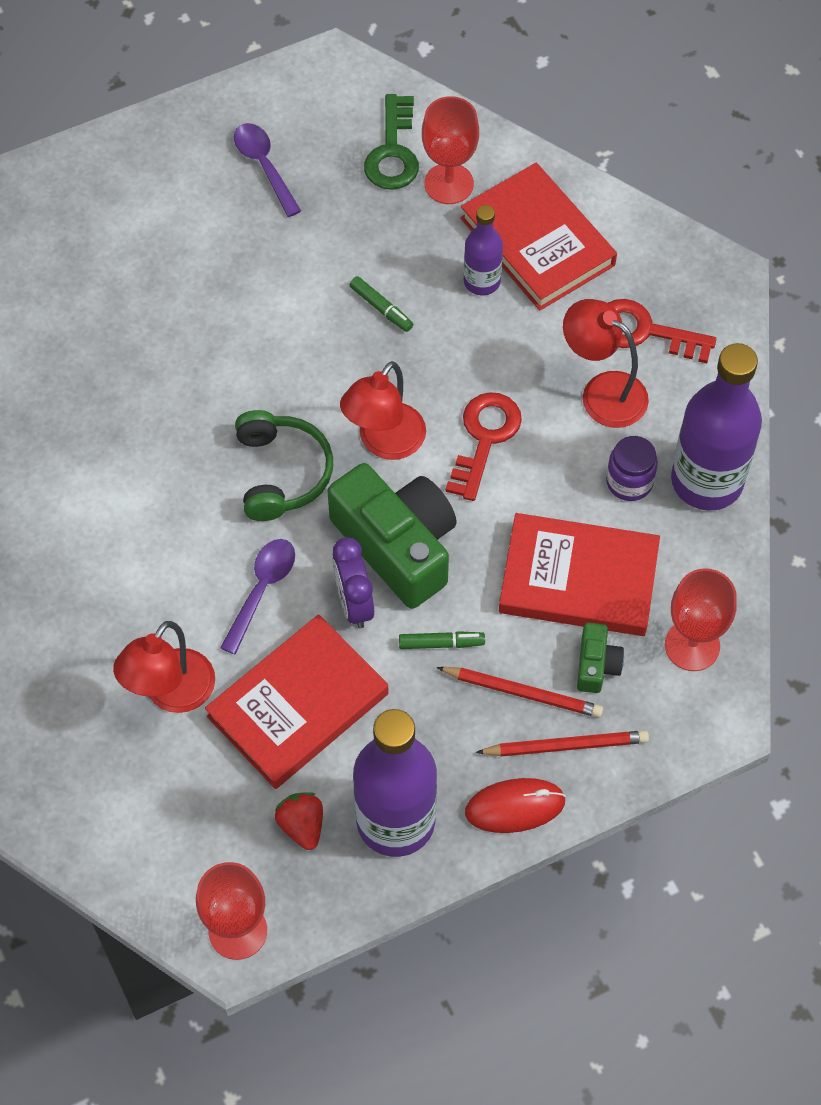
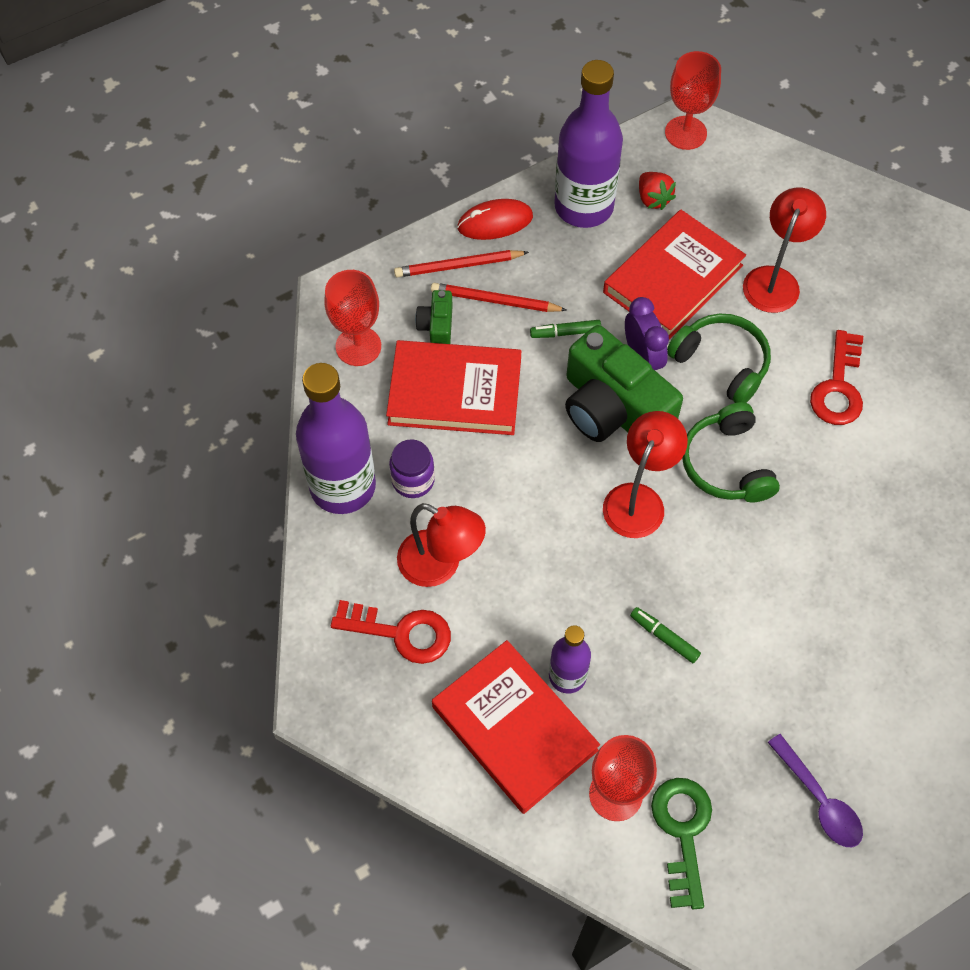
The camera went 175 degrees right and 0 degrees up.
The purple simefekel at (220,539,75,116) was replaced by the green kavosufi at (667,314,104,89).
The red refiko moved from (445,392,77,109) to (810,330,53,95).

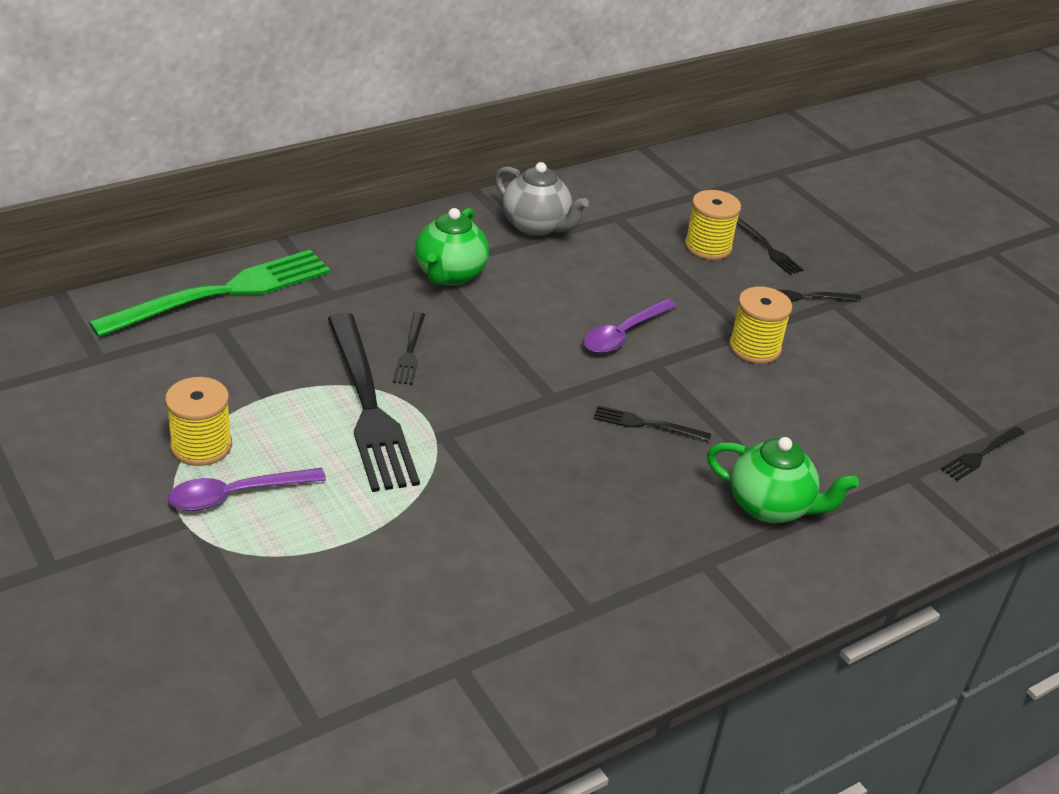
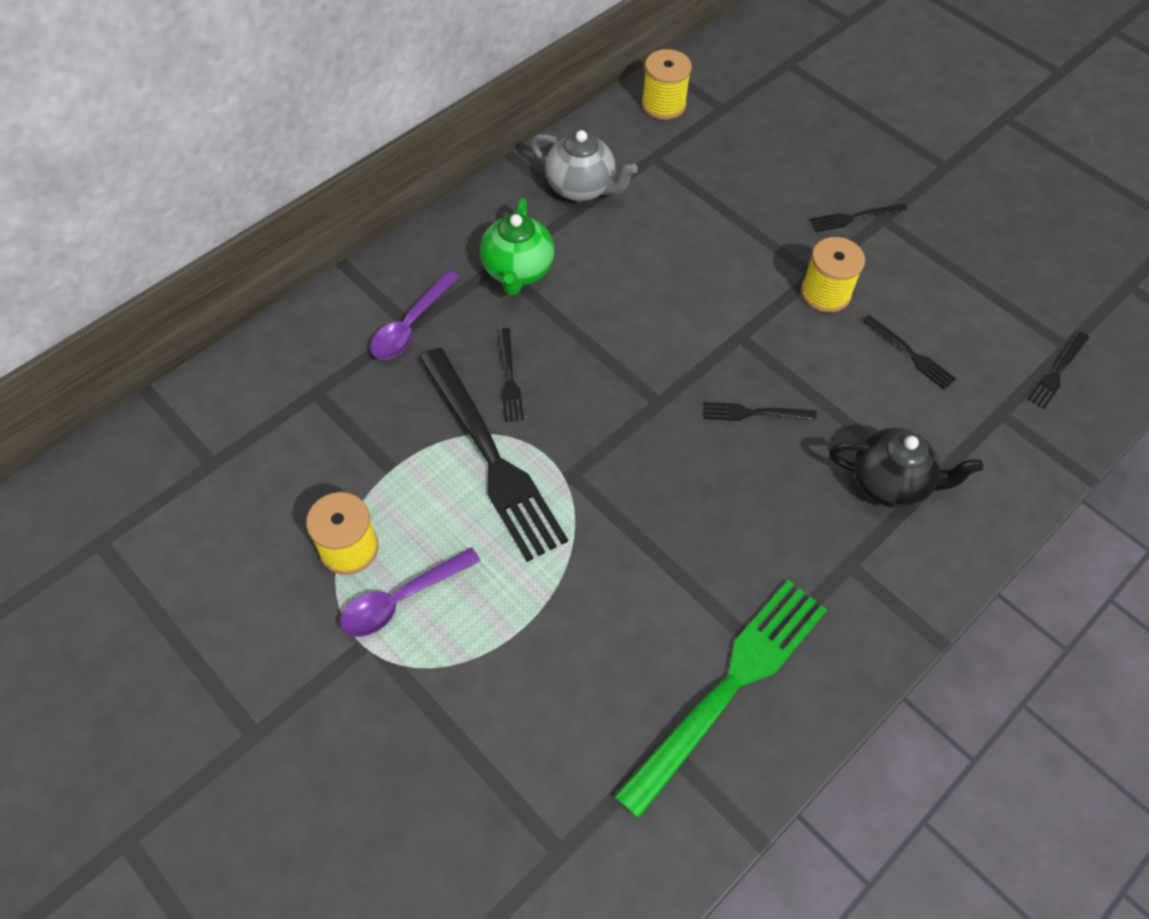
The camera went 10 degrees left and 20 degrees up.
The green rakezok moved from (89,250,241,87) to (614,580,213,239).
The purple simefekel moved from (583,298,94,55) to (370,271,89,89).
The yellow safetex moved from (684,190,57,70) to (641,49,51,71).
The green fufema at (707,437,152,86) became the black fufema at (829,428,155,81).
The black rakezok moved from (737,219,67,56) to (863,315,93,75).

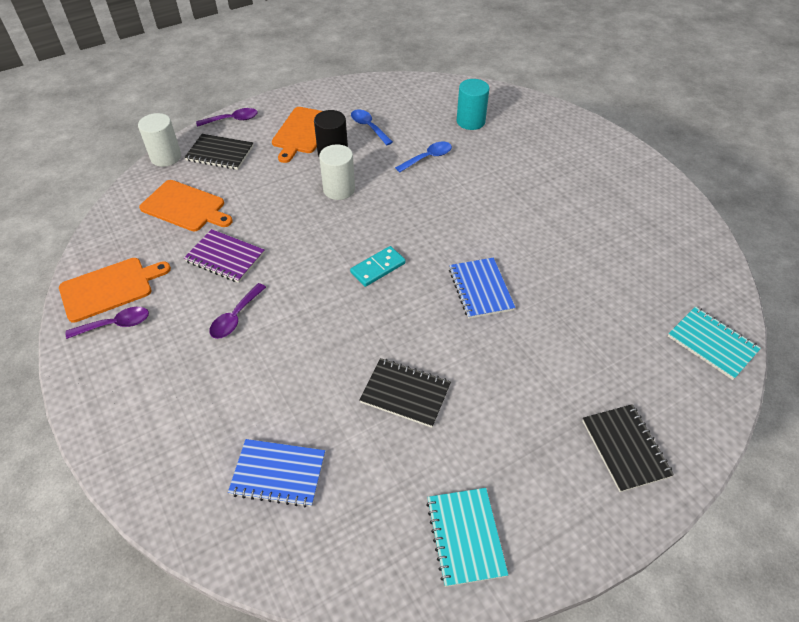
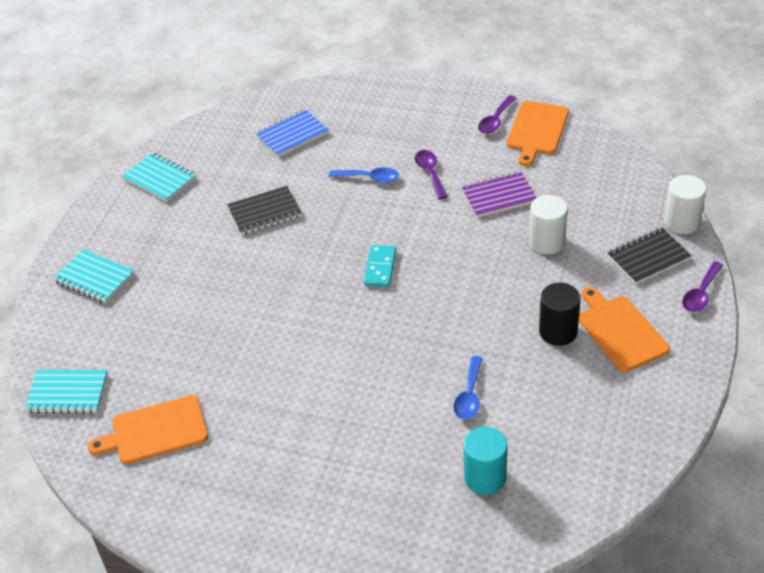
The camera went 140 degrees right and 5 degrees down.
The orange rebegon moved from (139,180,94,51) to (88,395,120,69).
The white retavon moved from (319,144,36,56) to (529,195,39,60).
The blue simefekel moved from (351,109,42,36) to (329,168,70,15).
The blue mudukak at (449,258,67,61) disappeared.
The black mudukak at (582,404,92,88) became the turquoise mudukak at (53,249,81,54).

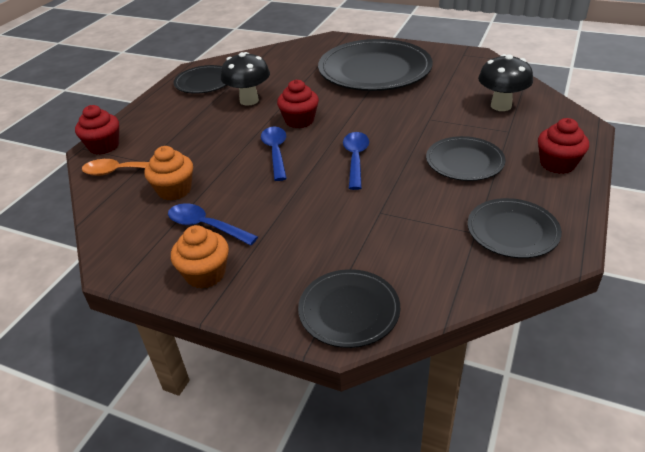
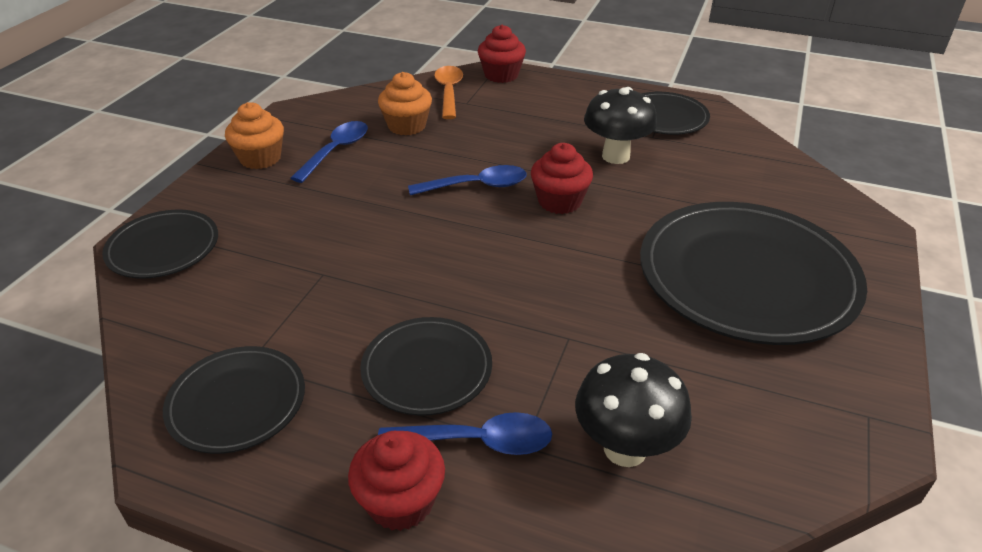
The camera went 85 degrees right and 0 degrees up.
The blue simefekel moved from (343,132,26,58) to (378,412,174,43).

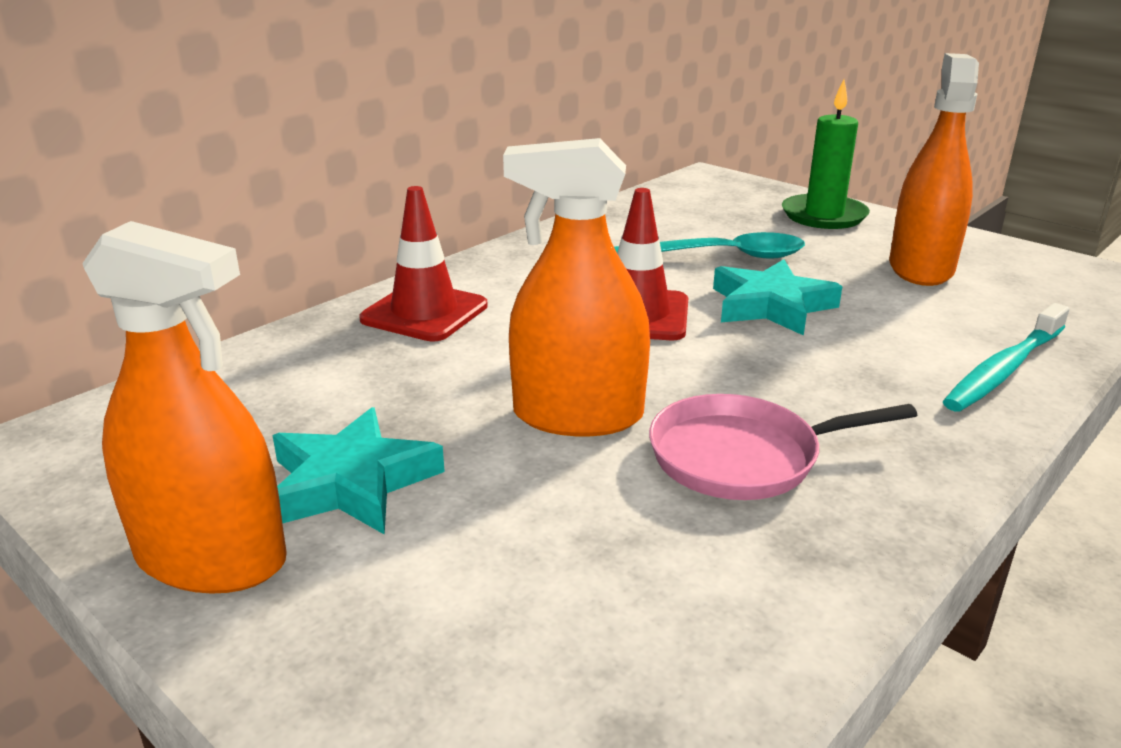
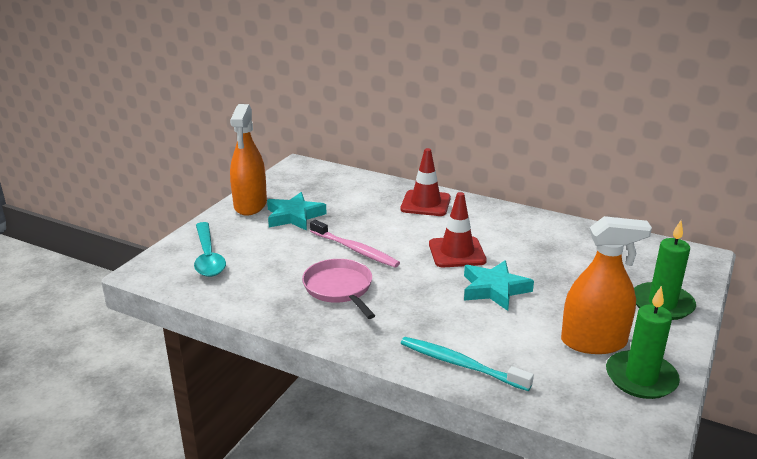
The camera went 75 degrees right and 0 degrees up.
The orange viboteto at (503,138,147,298) was replaced by the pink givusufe at (310,220,90,48).
The turquoise simefekel moved from (614,232,191,27) to (194,222,32,55).
The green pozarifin at (606,286,74,113) appeared.

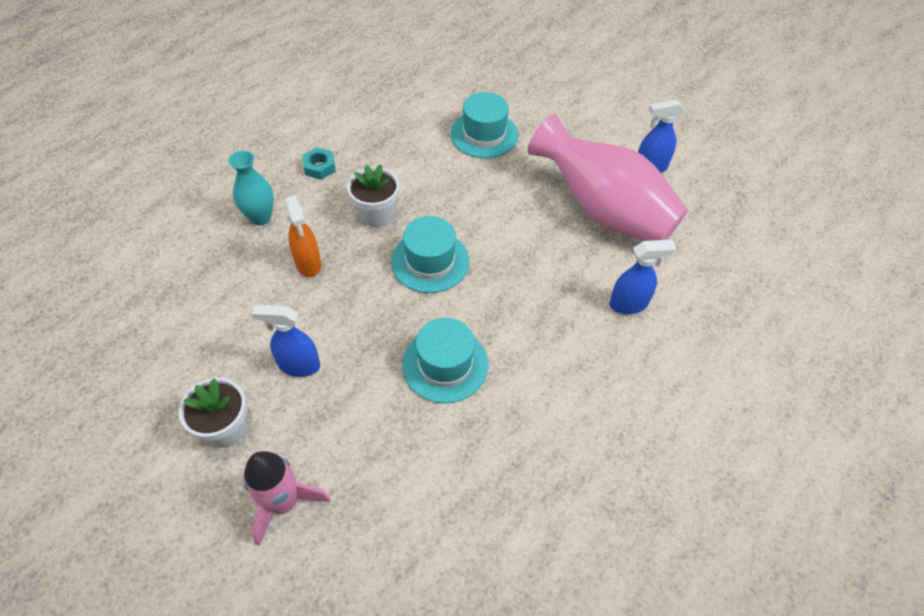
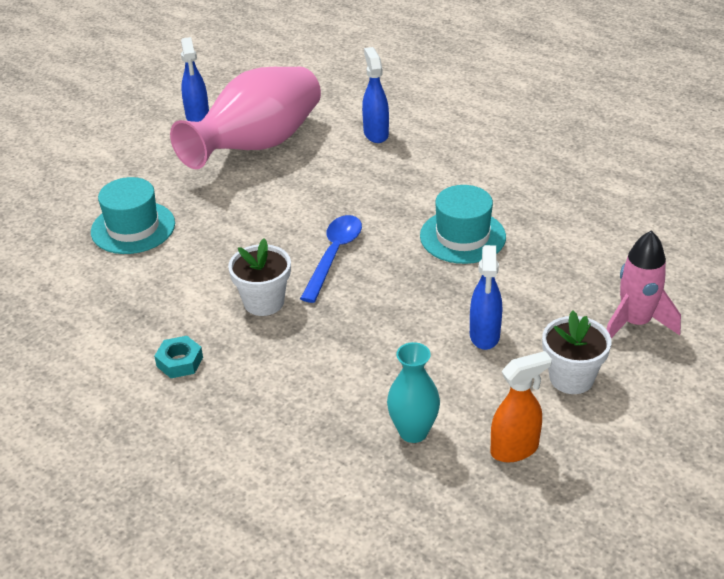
The camera went 90 degrees left and 15 degrees down.
The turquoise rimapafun moved from (228,150,46,75) to (387,342,53,101).
The orange viboteto moved from (285,195,36,82) to (491,351,61,111).
The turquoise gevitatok at (391,216,78,77) was replaced by the blue simefekel at (300,215,62,88).

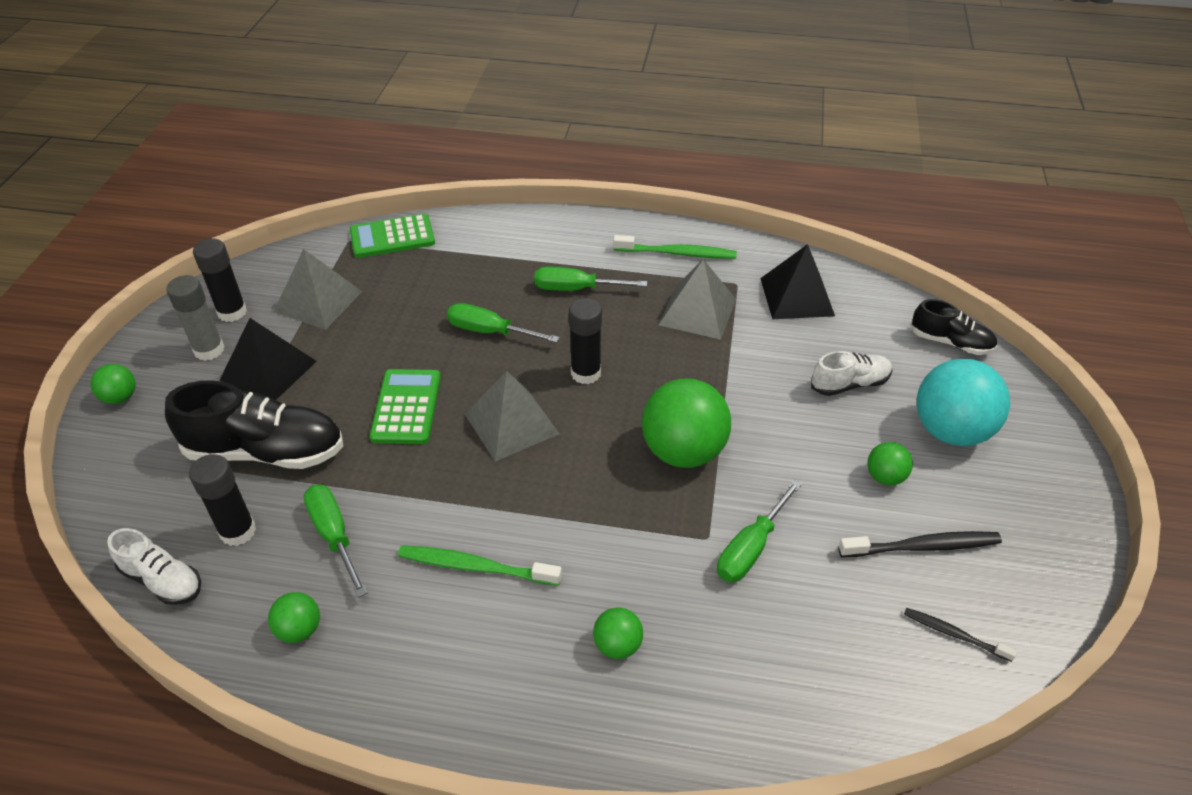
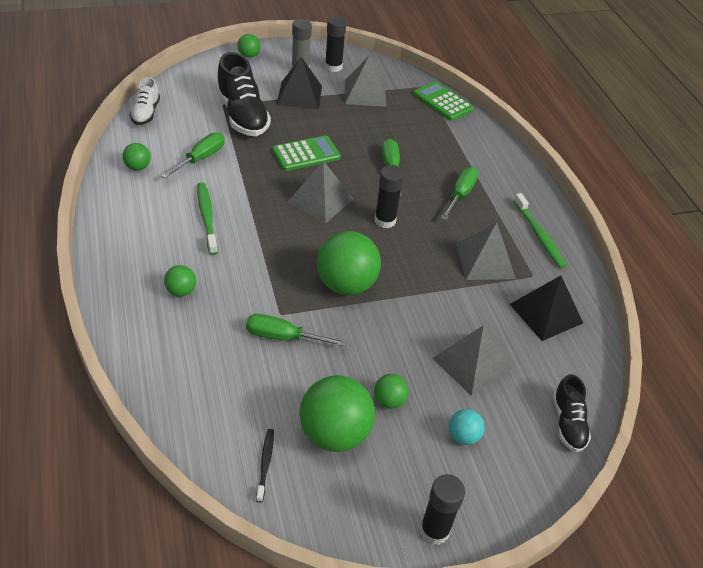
The camera went 60 degrees right and 0 degrees up.
The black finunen moved from (189,454,67,92) to (420,474,45,71).
The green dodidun at (534,267,113,24) turned 45 degrees clockwise.
The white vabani at (811,351,81,45) was replaced by the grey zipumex at (432,325,79,71).
The black givusufe at (838,531,164,26) was replaced by the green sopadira at (299,375,76,77).
The turquoise sopadira at (917,359,93,87) changed to 0.48 times the size.

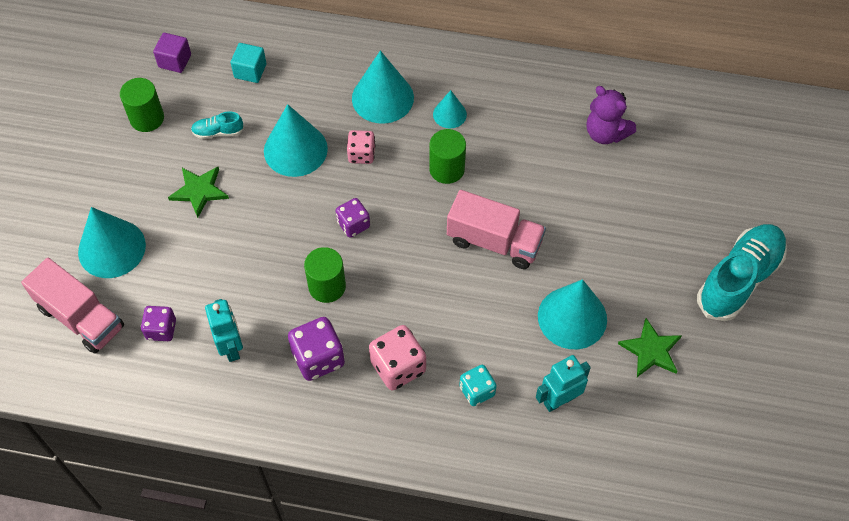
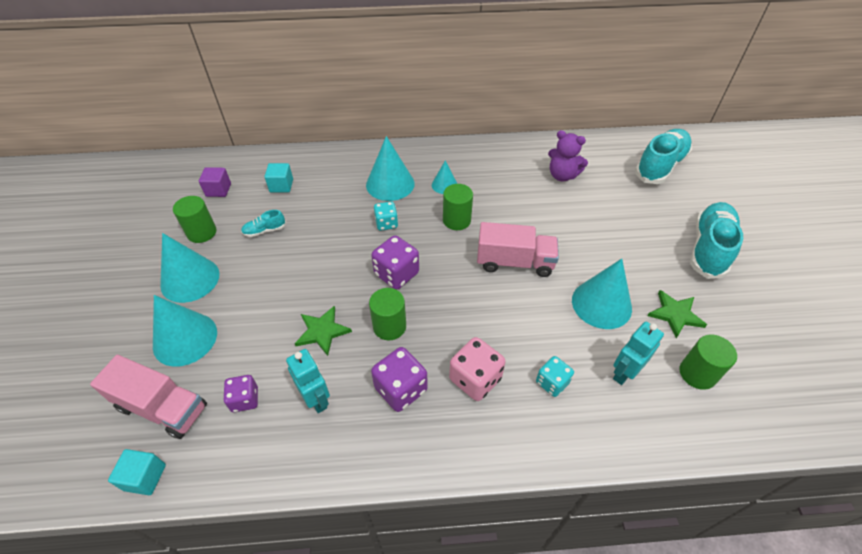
The camera went 15 degrees left and 10 degrees down.
The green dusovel moved from (168,167,61,51) to (295,306,57,50).
The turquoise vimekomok moved from (264,104,64,73) to (160,233,59,70).
The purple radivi at (336,198,34,40) changed to 1.56 times the size.
The pink radivi at (347,130,28,34) became the turquoise radivi at (374,201,24,30).
The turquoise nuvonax at (108,449,58,46) appeared.
The turquoise vabani at (635,129,57,55) appeared.
The green retavon at (679,334,58,56) appeared.

